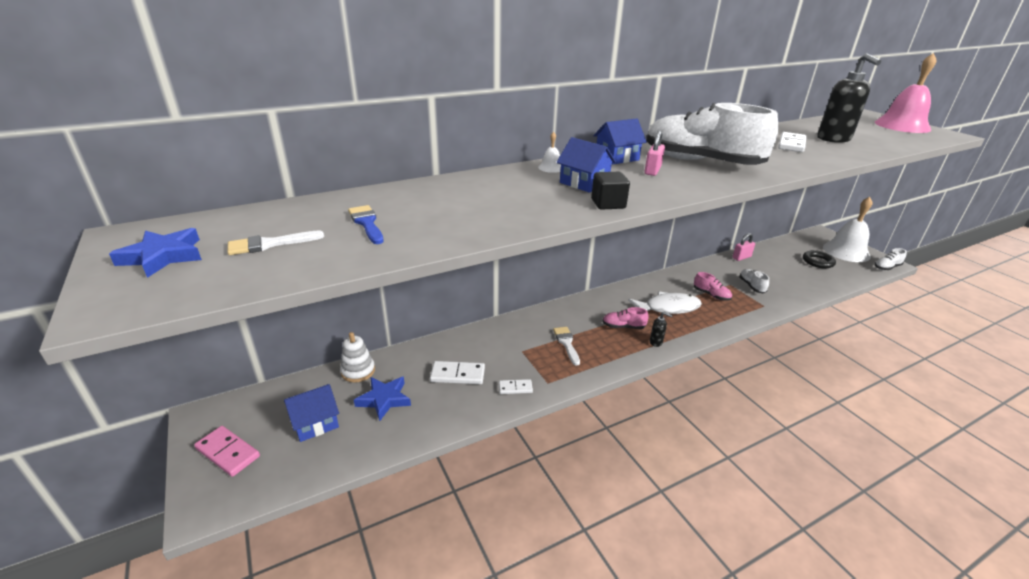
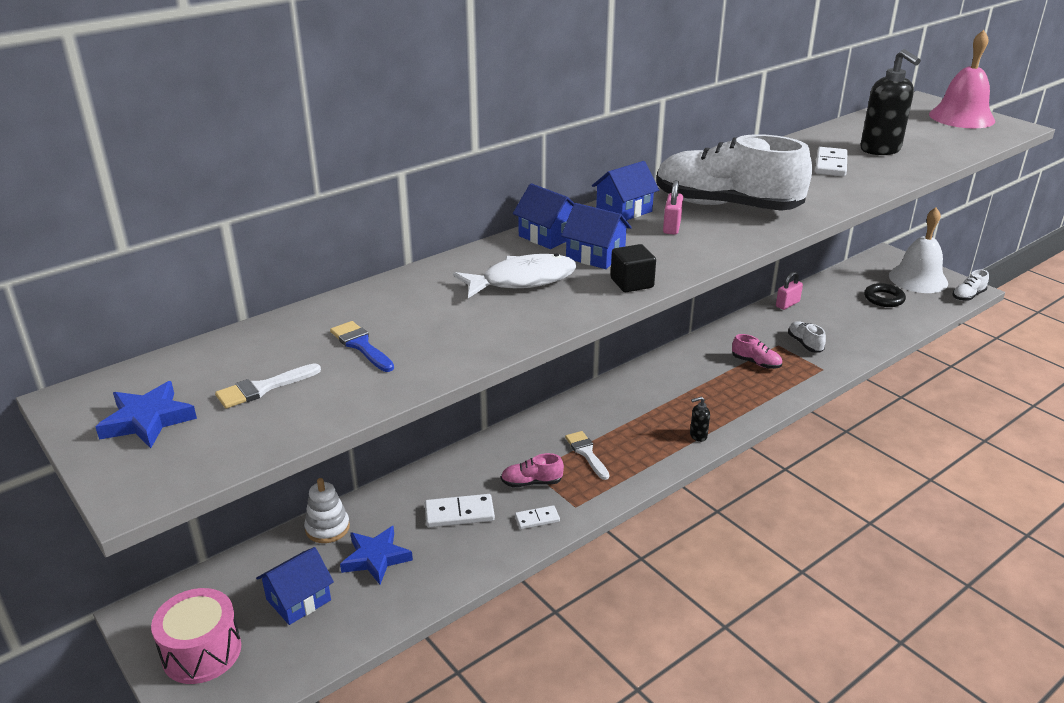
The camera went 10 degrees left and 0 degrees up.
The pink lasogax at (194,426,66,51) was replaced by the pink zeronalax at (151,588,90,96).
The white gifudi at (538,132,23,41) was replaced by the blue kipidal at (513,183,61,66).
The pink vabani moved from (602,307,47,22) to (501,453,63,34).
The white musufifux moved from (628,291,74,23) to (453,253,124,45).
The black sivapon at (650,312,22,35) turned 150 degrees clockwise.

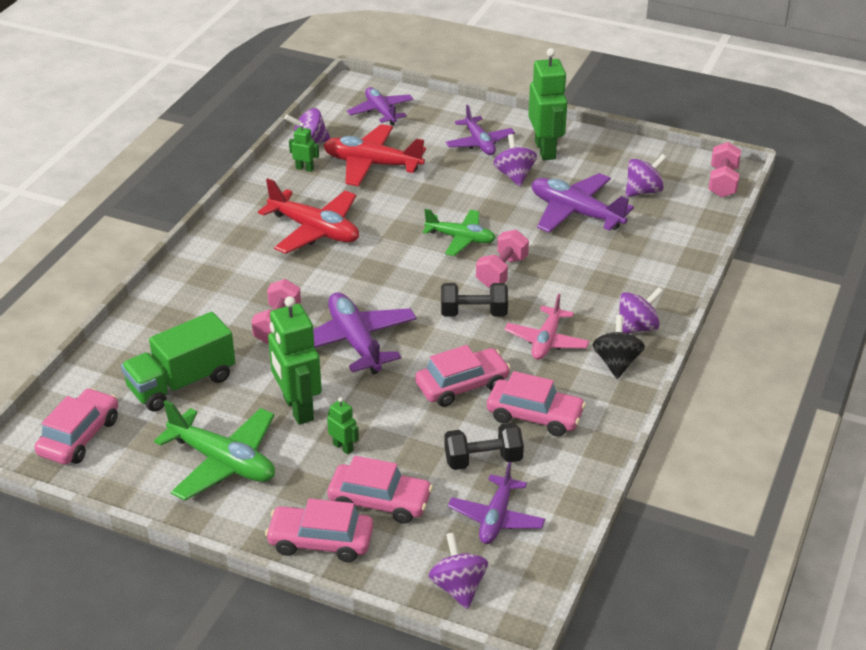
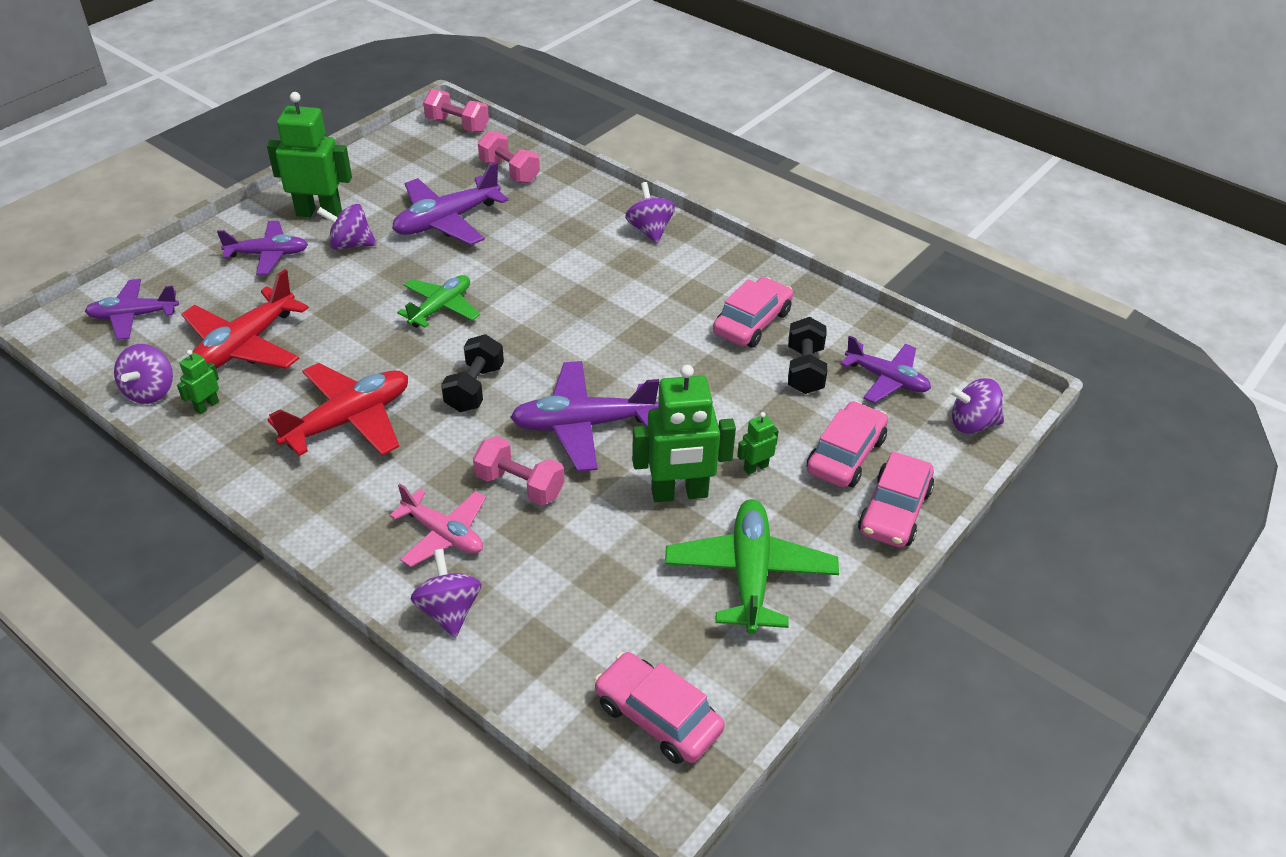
The camera went 75 degrees left and 5 degrees up.
The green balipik at (121,312,114,100) disappeared.
The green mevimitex at (154,400,121,101) turned 45 degrees counterclockwise.
The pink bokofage at (415,345,96,62) disappeared.
The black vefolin moved from (441,283,67,34) to (441,334,63,78).
The pink vefolin moved from (476,230,53,58) to (478,131,62,53).
The pink mevimitex moved from (504,293,85,67) to (390,484,96,83).
The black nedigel at (592,315,53,64) disappeared.
The purple nedigel moved from (625,154,42,43) to (411,549,71,88).

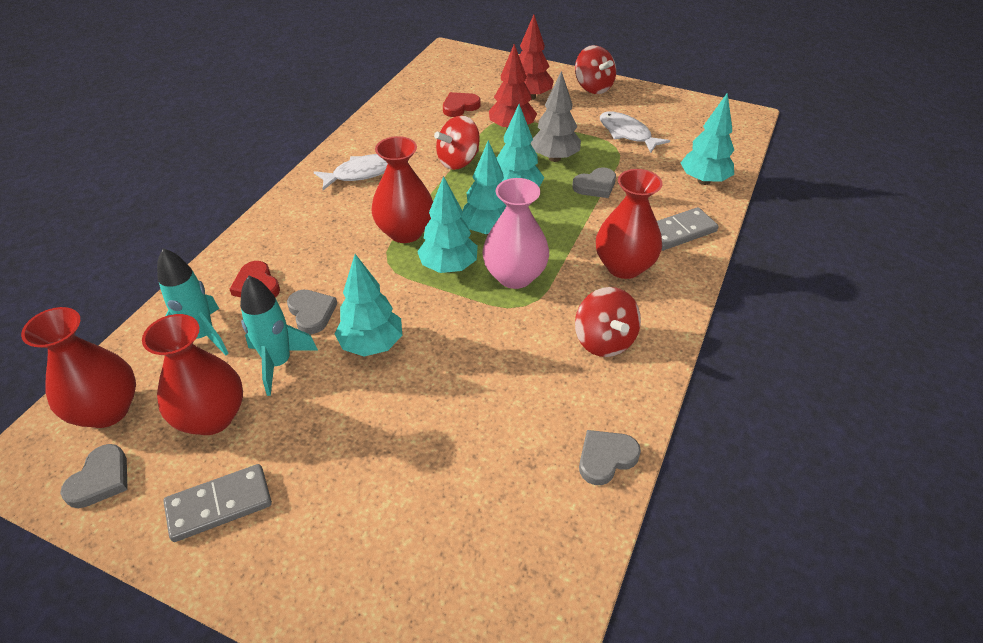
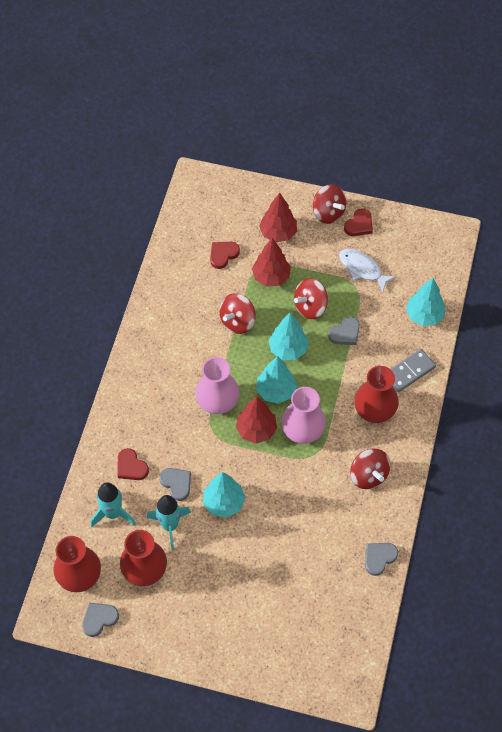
The camera went 10 degrees left and 15 degrees up.
The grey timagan at (60,444,68,64) turned 135 degrees counterclockwise.
The grey lasogax at (163,464,109,78) disappeared.
The white musufifux at (314,154,74,36) disappeared.
The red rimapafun at (371,136,62,107) became the pink rimapafun at (195,357,45,57).
The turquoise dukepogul at (417,176,61,97) became the red dukepogul at (236,396,41,47).
The grey dukepogul at (531,71,50,91) was replaced by the red nedigel at (294,278,34,41).
The red timagan at (344,208,29,28) appeared.

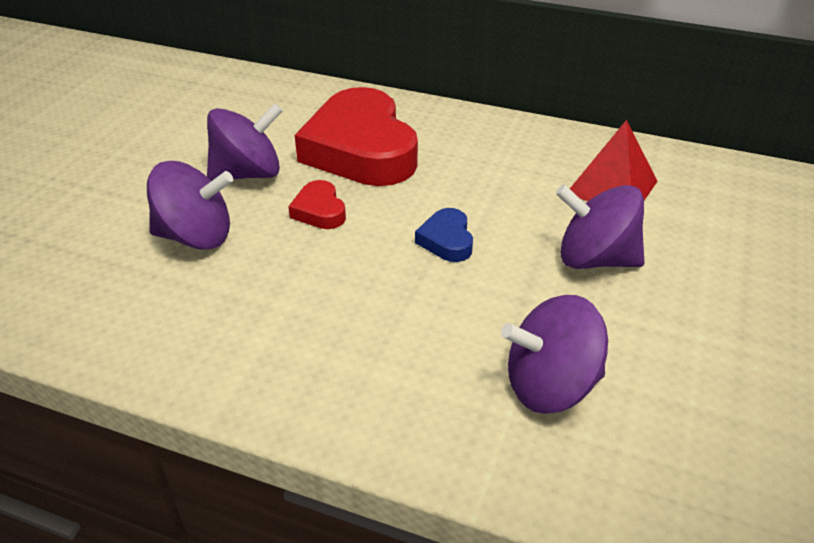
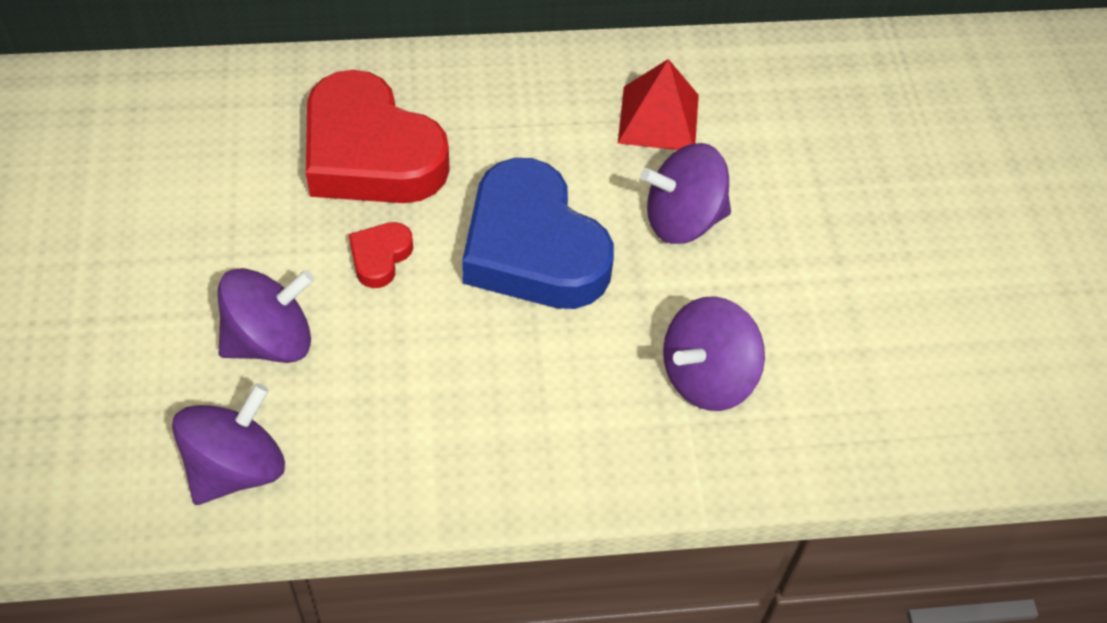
The camera went 30 degrees left and 15 degrees up.
The purple nedigel moved from (207,103,76,78) to (172,383,113,122).
The red timagan at (288,180,58,49) turned 75 degrees clockwise.
The blue timagan at (415,208,58,54) changed to 2.35 times the size.

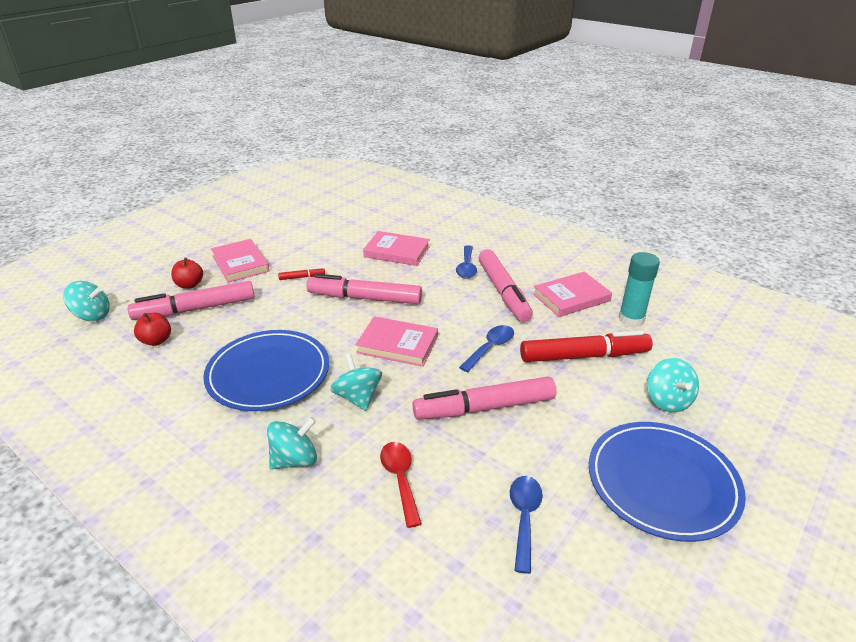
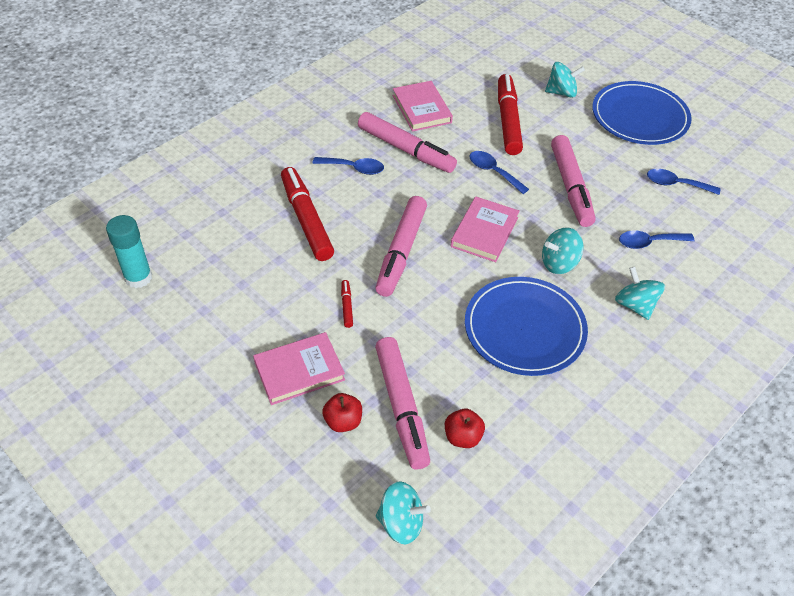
The camera went 85 degrees left and 15 degrees up.
The turquoise nedigel at (63,281,47,40) turned 90 degrees clockwise.
The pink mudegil at (363,231,67,35) was replaced by the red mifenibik at (281,167,53,94).
The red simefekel at (380,442,42,86) became the blue simefekel at (619,231,75,18).
The pink mifenibik at (478,249,55,73) turned 45 degrees clockwise.
The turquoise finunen moved from (618,252,42,75) to (106,215,46,73).

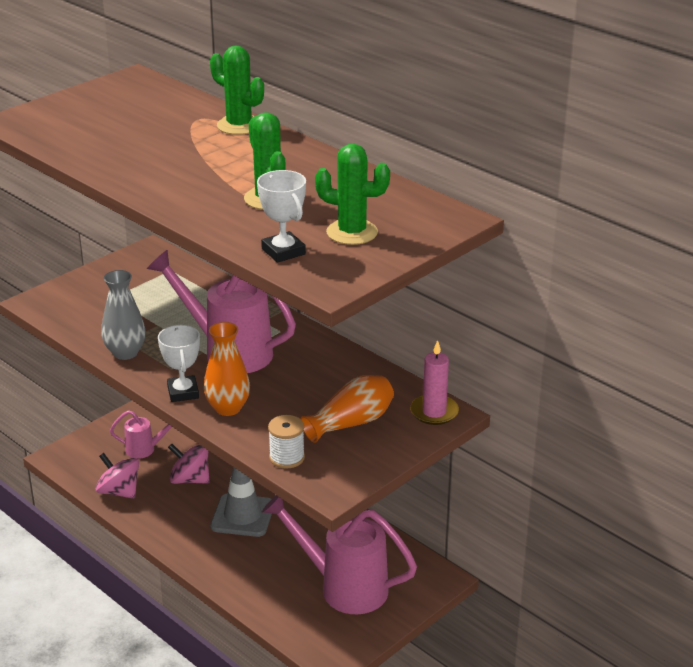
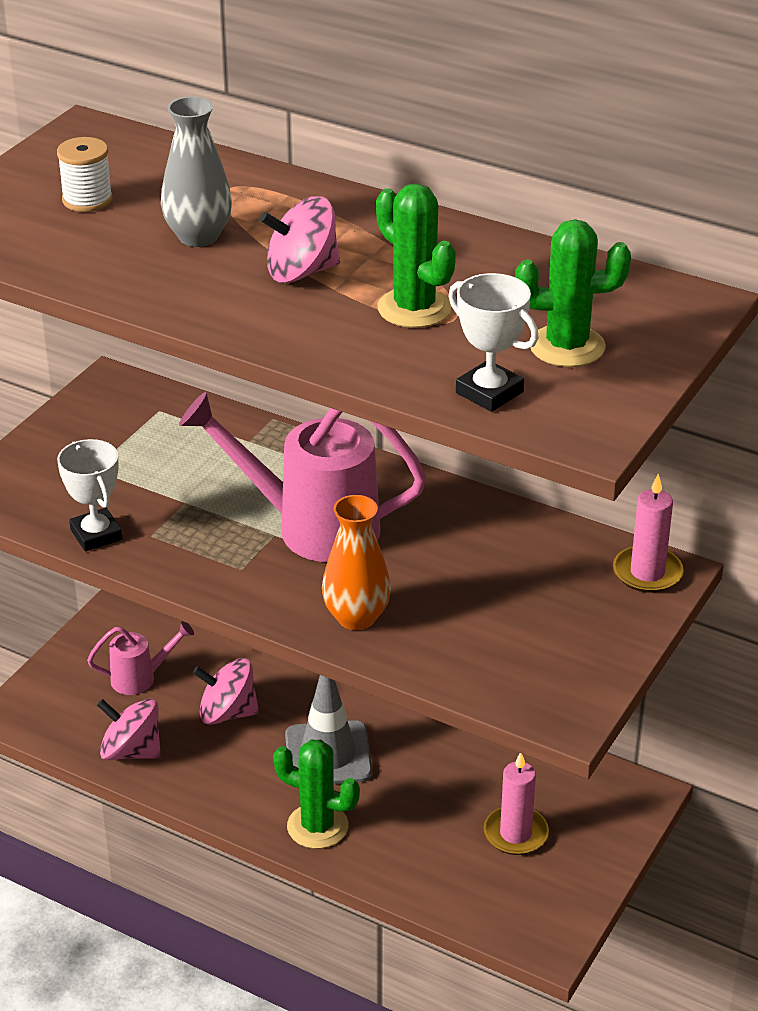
The camera went 15 degrees left and 5 degrees up.
The grey rimapafun moved from (102,270,44,90) to (161,96,71,151).
The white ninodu moved from (158,325,42,77) to (57,439,65,113).
The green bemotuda moved from (210,45,54,90) to (273,740,87,109).
The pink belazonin at (262,495,155,119) was replaced by the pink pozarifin at (483,753,66,102).
The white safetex moved from (268,415,37,54) to (57,137,56,75).
The orange rimapafun at (301,375,93,68) disappeared.
The pink nedigel at (260,196,80,87) appeared.

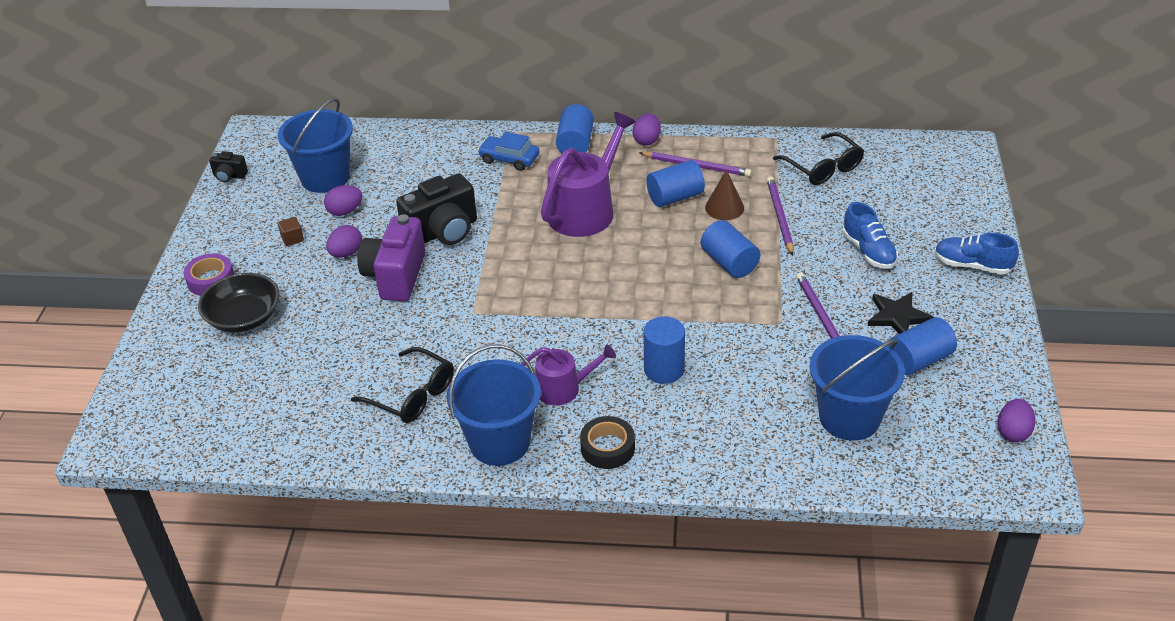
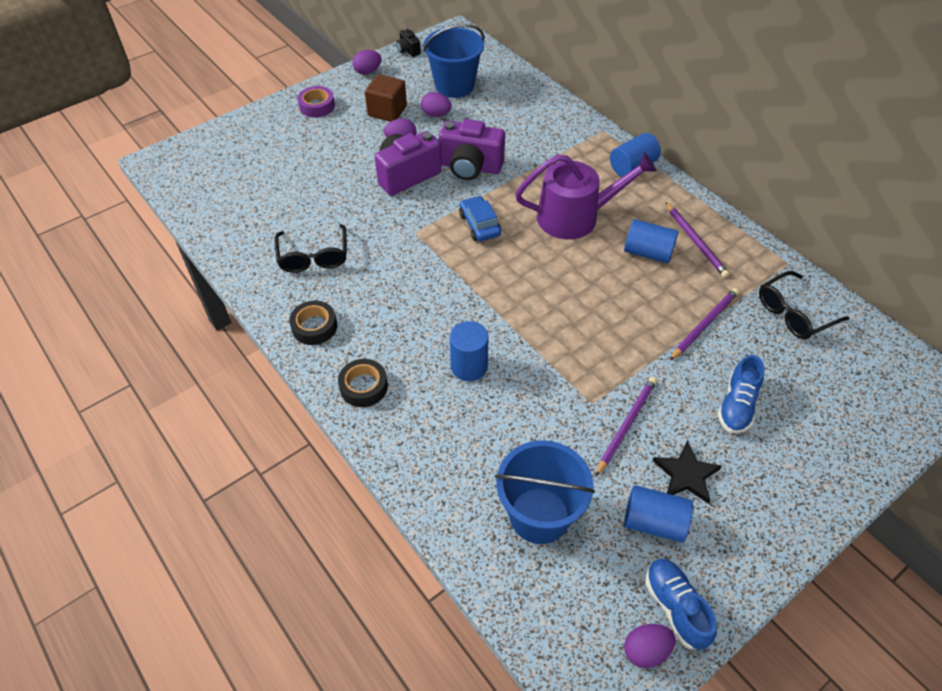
The camera went 45 degrees right and 10 degrees up.
The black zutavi at (198,273,82,60) disappeared.
The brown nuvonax at (278,217,26,29) changed to 2.04 times the size.
The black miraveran at (396,173,81,72) became the purple miraveran at (439,119,66,61).
The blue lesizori at (447,344,94,122) was replaced by the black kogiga at (289,301,48,44).
The blue bokofage moved from (478,132,62,39) to (459,196,42,45).
The purple belazonin at (521,344,95,61) disappeared.
The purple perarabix moved from (633,113,28,33) to (353,50,29,25).
The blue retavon at (701,220,59,58) disappeared.
The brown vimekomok at (705,169,39,51) disappeared.
The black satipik at (773,132,91,53) turned 45 degrees clockwise.
The blue vabani moved from (934,233,85,42) to (645,559,72,91).

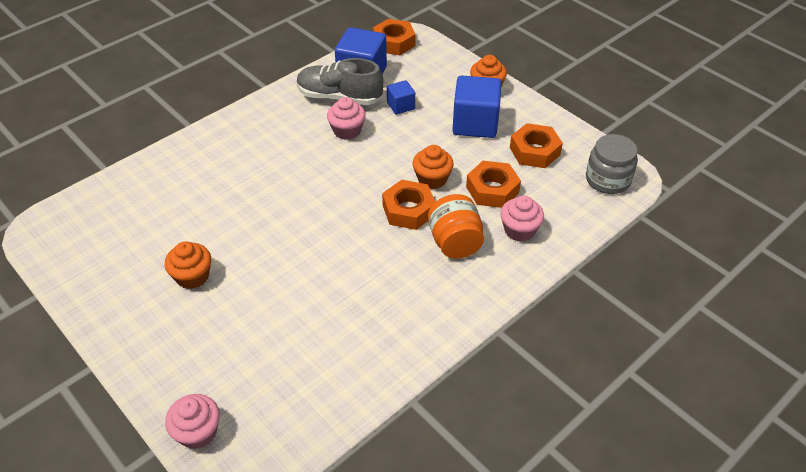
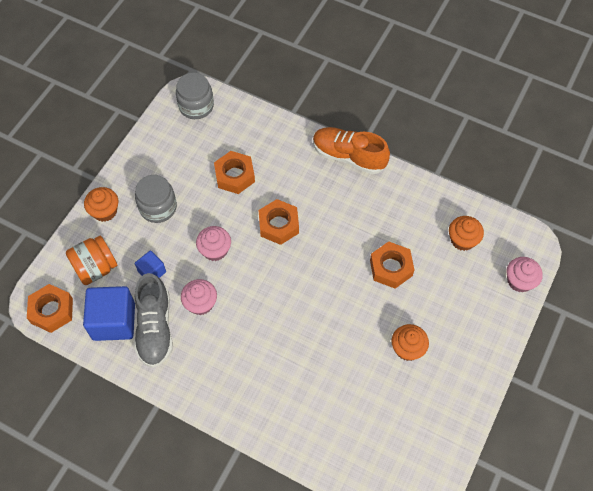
The camera went 110 degrees left and 15 degrees up.
The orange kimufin moved from (413,145,41,44) to (449,216,35,35).
The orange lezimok moved from (428,194,56,65) to (66,235,51,50).
The blue nuvonax at (452,75,49,63) was replaced by the grey lezimok at (135,175,42,48).
The pink kimufin moved from (500,195,44,47) to (196,226,35,35).
The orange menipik moved from (510,123,53,45) to (370,241,44,48).
The orange vabani at (313,127,77,47) appeared.

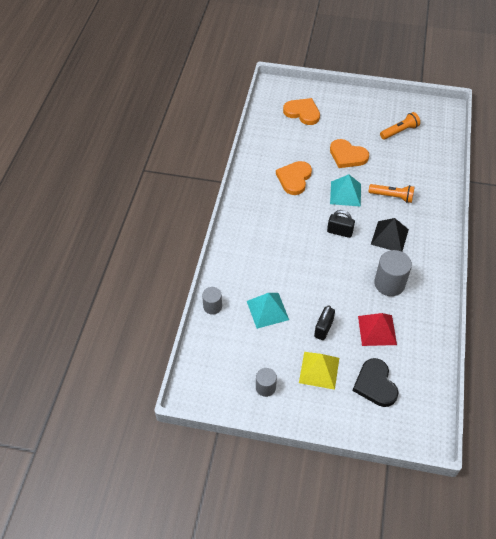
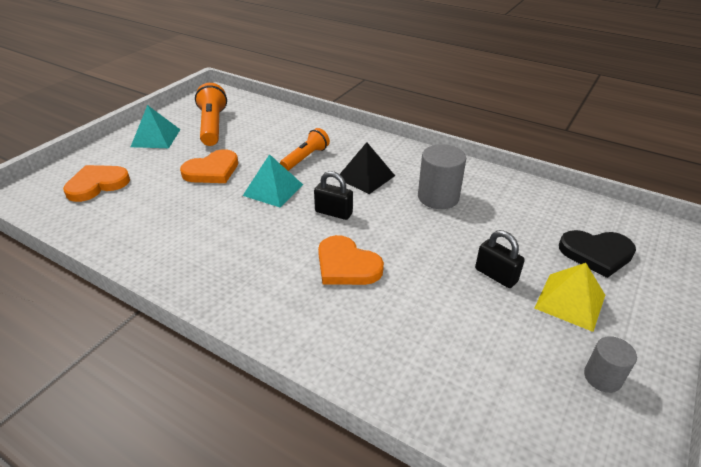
The camera went 70 degrees left and 15 degrees down.
The grey retavon at (202,287,20,28) disappeared.
The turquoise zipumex moved from (247,293,42,36) to (131,105,50,43).
The orange timagan moved from (276,161,36,34) to (318,235,66,50).
The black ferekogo at (327,210,28,28) turned 75 degrees clockwise.
The red zipumex at (358,313,39,33) disappeared.
The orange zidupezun at (380,112,40,28) changed to 1.51 times the size.

